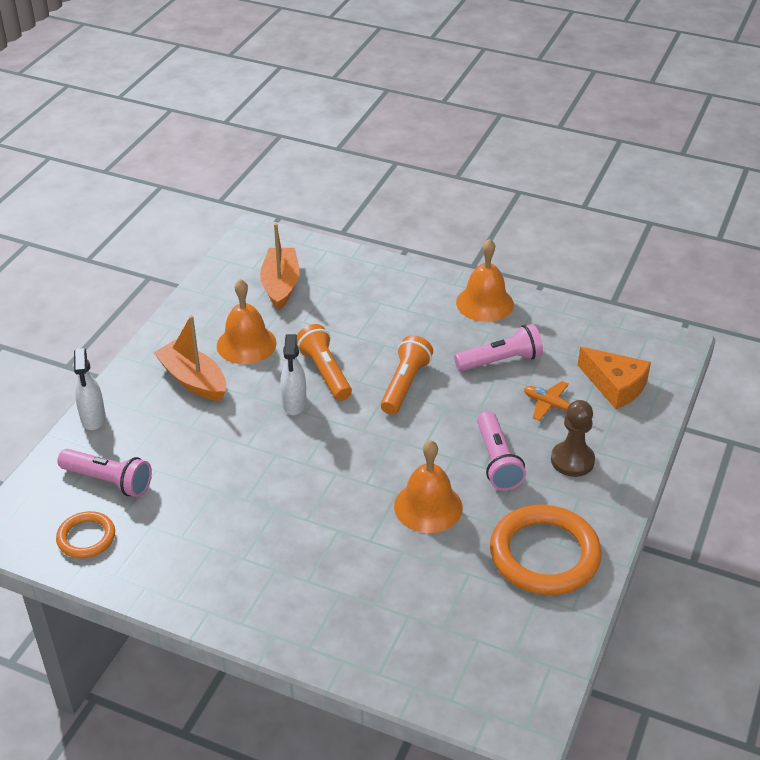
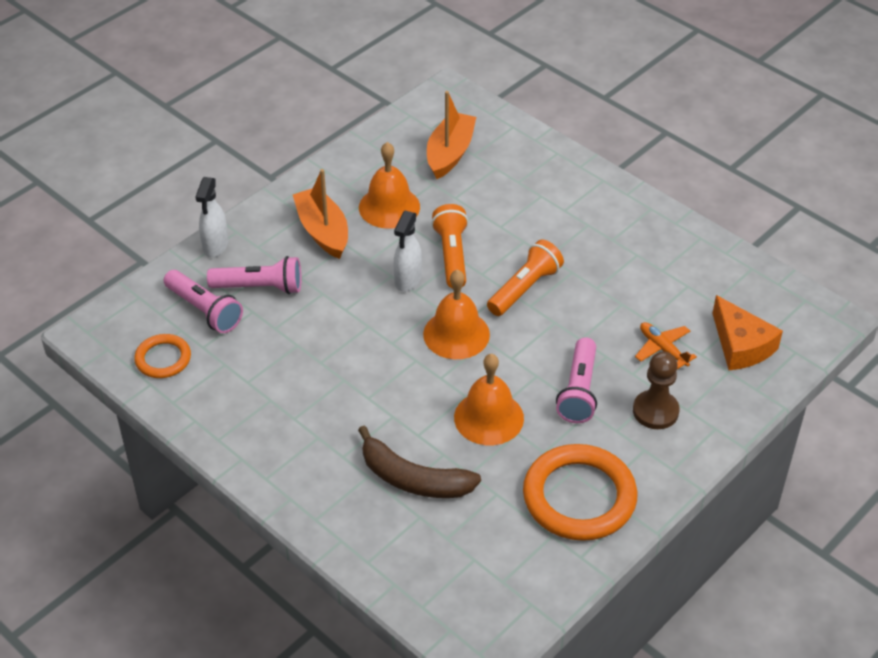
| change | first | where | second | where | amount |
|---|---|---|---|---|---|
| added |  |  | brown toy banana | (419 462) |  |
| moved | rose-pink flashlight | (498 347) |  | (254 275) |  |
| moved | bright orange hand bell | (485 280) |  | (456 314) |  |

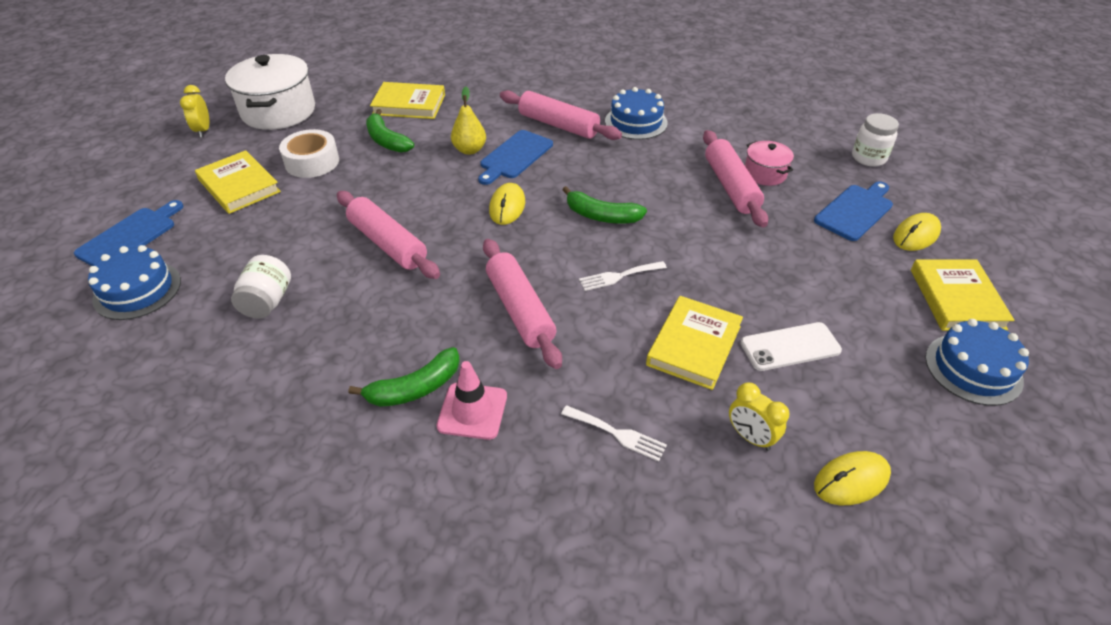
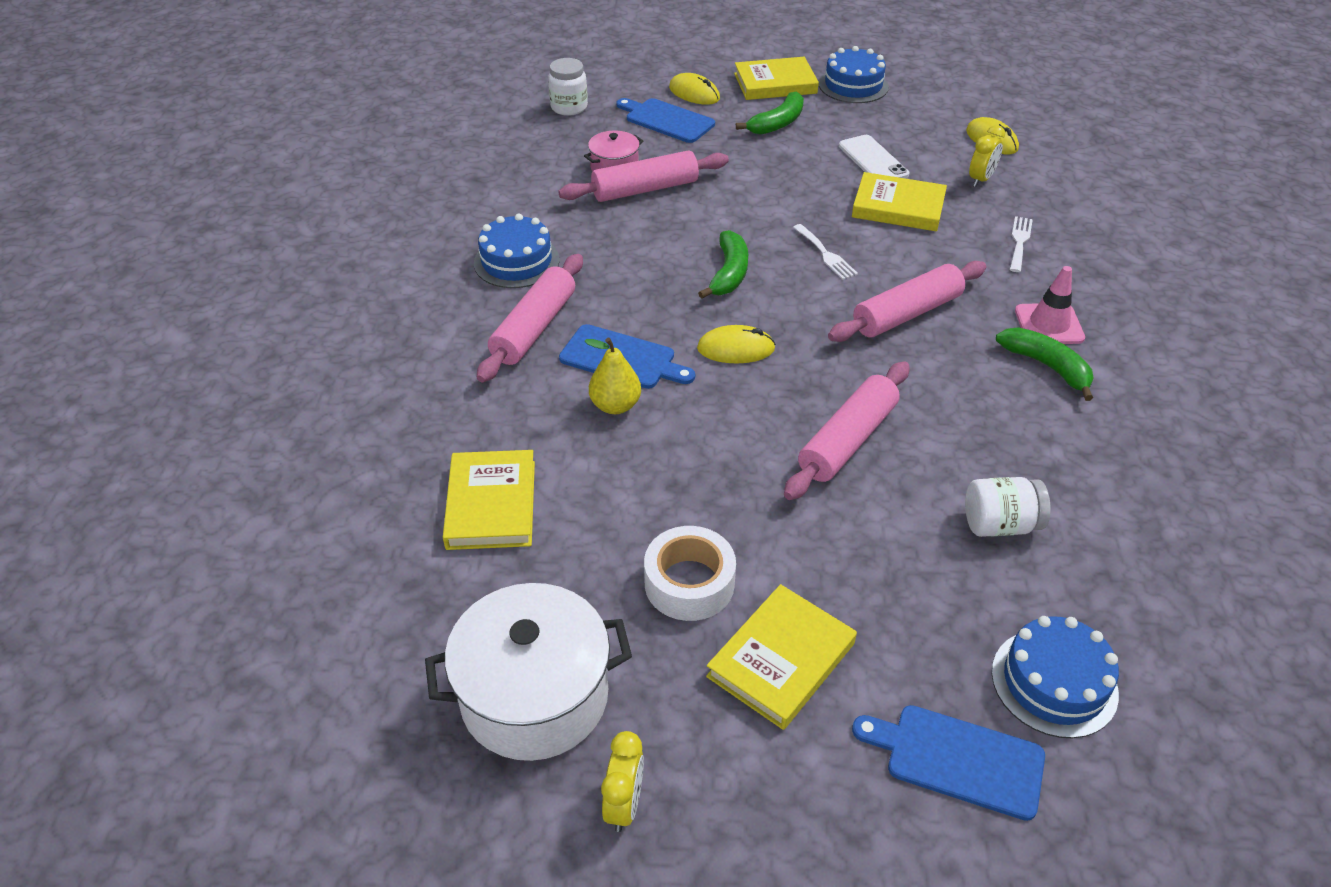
| change | first | where | second | where | amount |
|---|---|---|---|---|---|
| moved | green toy banana | (390 131) |  | (770 113) |  |
| turned | yellow bedside clock | (194 111) |  | (622 781) | 60 degrees counterclockwise |

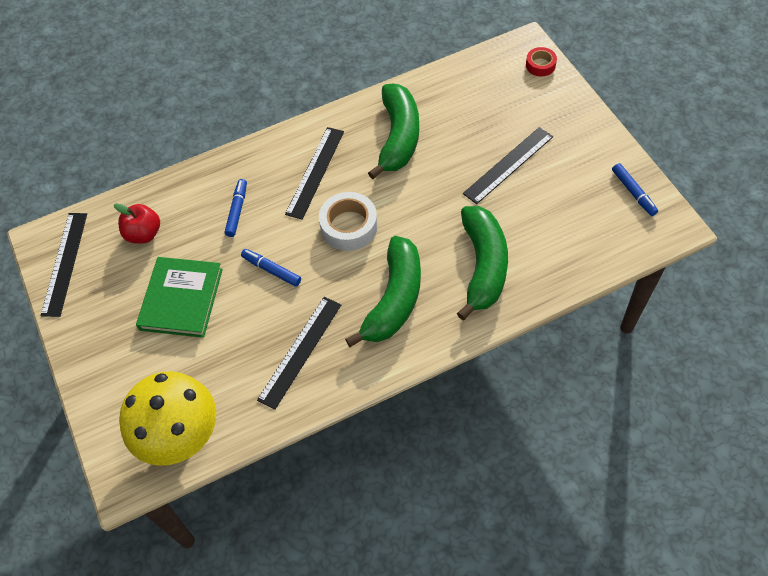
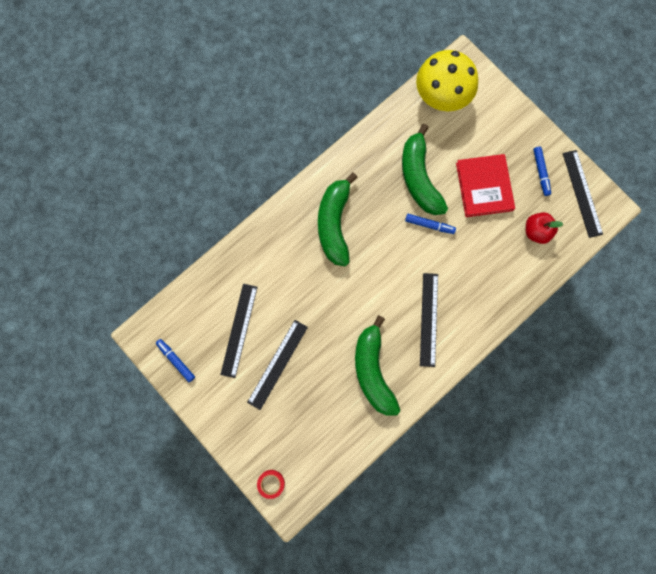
| change | first | where | second | where | amount |
|---|---|---|---|---|---|
| removed | pure white sticky tape | (348 221) |  |  |  |
| moved | blue felt pen | (236 208) |  | (542 171) |  |
| moved | ebony ruler | (299 353) |  | (239 331) |  |
| moved | green toy banana | (482 263) |  | (425 169) |  |
| recoloured | green hardback | (179 297) | red hardback | (485 185) |  |

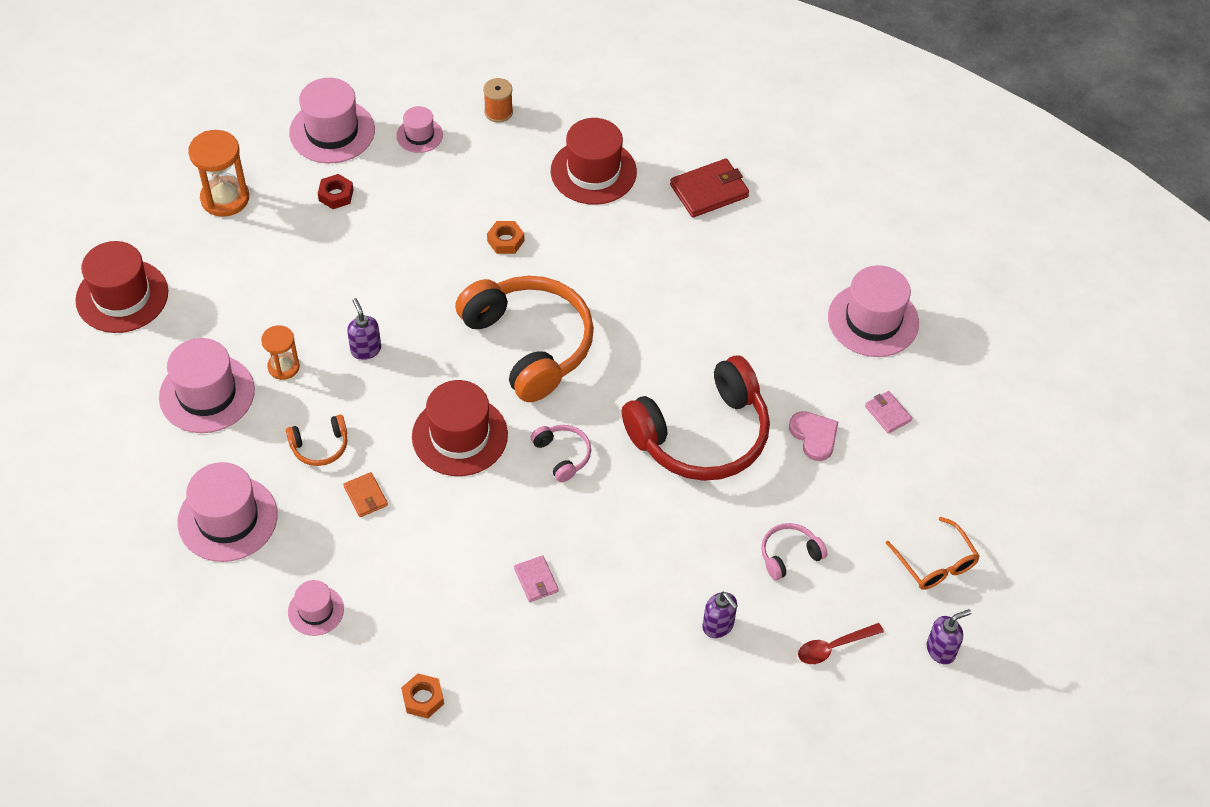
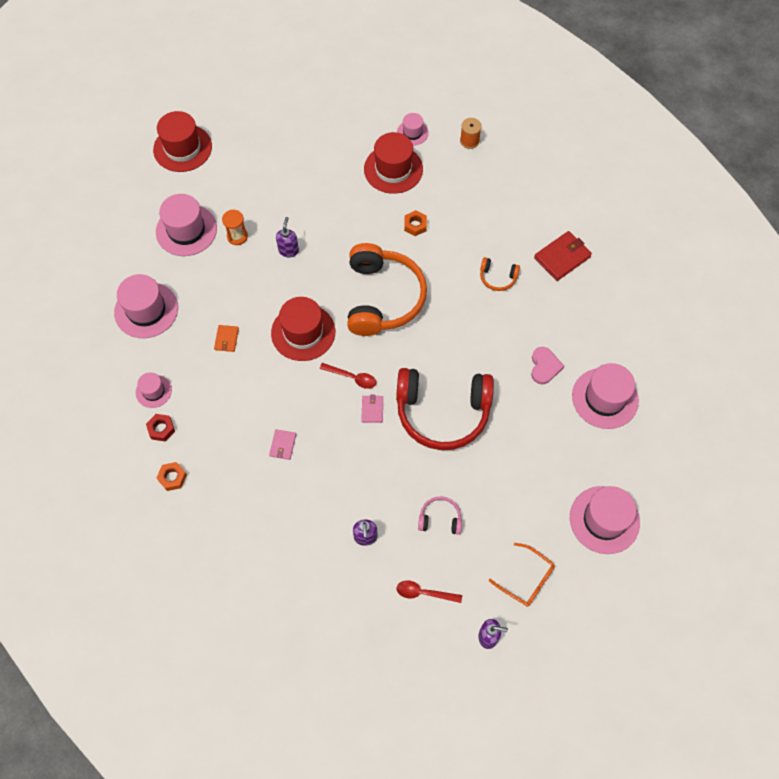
| change | first | where | second | where | amount |
|---|---|---|---|---|---|
| removed | bright orange hourglass | (218 173) |  |  |  |
| moved | bright orange headphones | (317 440) |  | (500 274) |  |
| moved | rose-pink tall hat | (332 120) |  | (605 520) |  |
| moved | red hexagon nut | (336 191) |  | (160 427) |  |
| moved | red tall hat | (594 161) |  | (393 163) |  |
| moved | rose-pink heart shape | (813 436) |  | (547 365) |  |
| moved | rose-pink billfold | (888 412) |  | (372 409) |  |
| replaced | rose-pink headphones | (560 453) | red teaspoon | (348 376) |  |
| turned | red billfold | (709 188) |  | (563 256) | 45 degrees counterclockwise |
| turned | bright orange spectacles | (933 553) |  | (522 575) | 60 degrees counterclockwise |

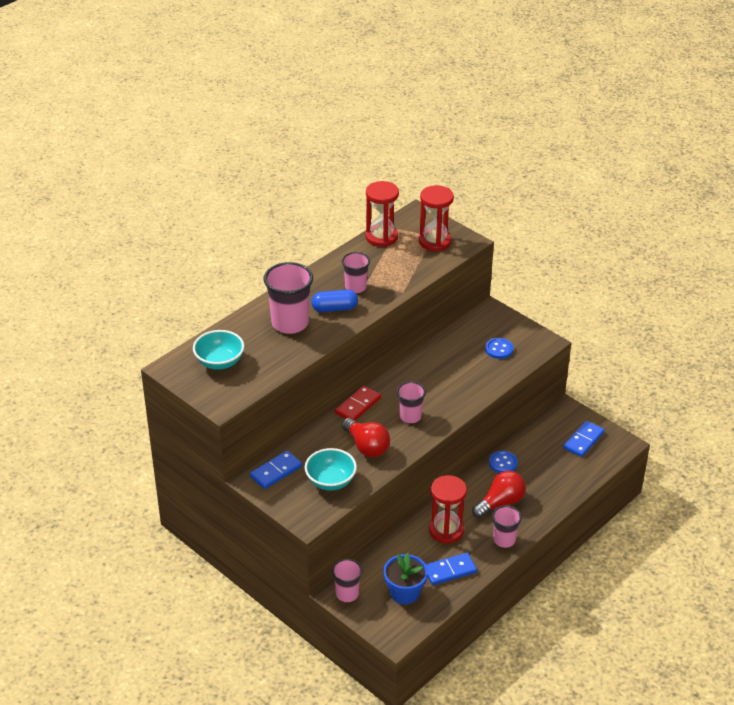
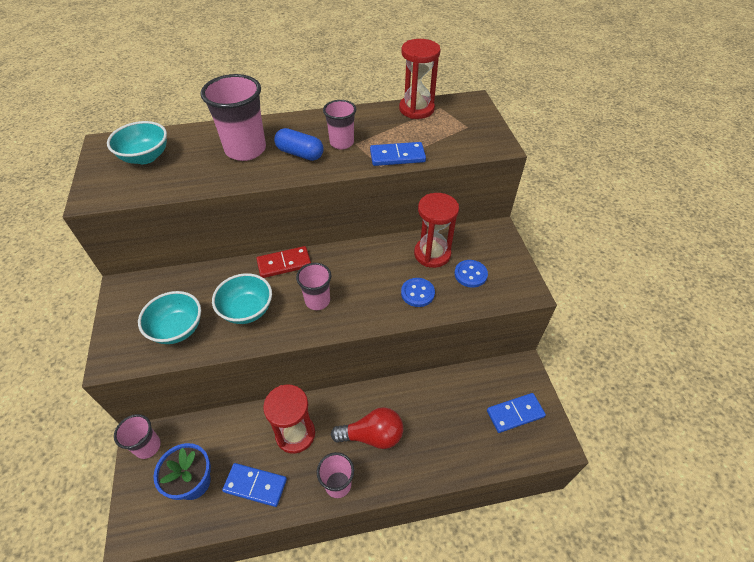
| change | first | where | second | where | amount |
|---|---|---|---|---|---|
| moved | blue domino tile | (276 470) |  | (398 154) |  |
| moved | red hourglass | (436 218) |  | (436 230) |  |
| moved | blue shirt button | (503 462) |  | (418 292) |  |
| replaced | red lightbulb | (366 437) | aqua bowl | (242 298) |  |

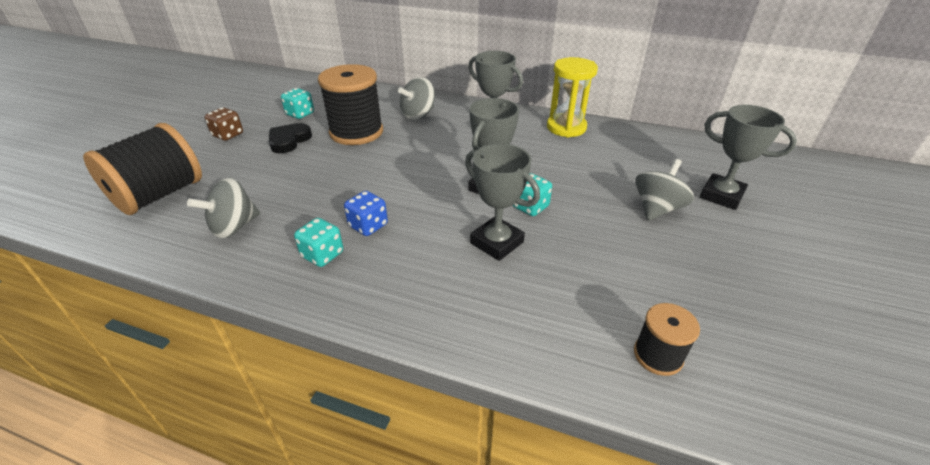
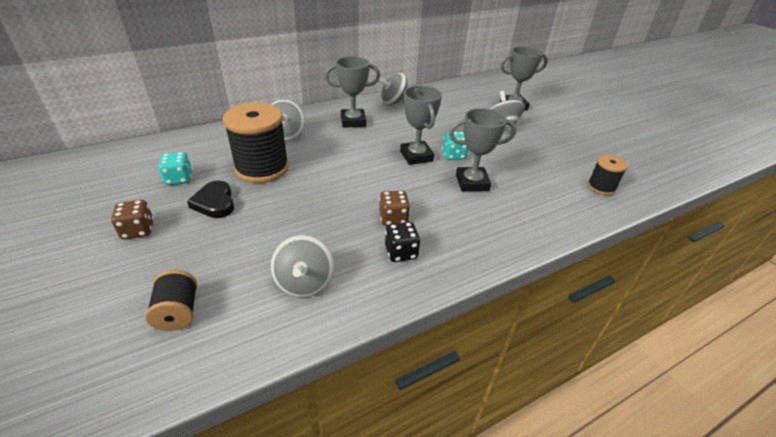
| change | first | where | second | where | amount |
|---|---|---|---|---|---|
| replaced | yellow hourglass | (572 97) | ash-grey whirligig | (393 89) |  |
| recoloured | aqua game die | (318 242) | ebony game die | (403 242) |  |
| recoloured | blue game die | (366 213) | brown game die | (394 208) |  |
| resized | ebony spool | (142 169) |  | (171 300) | x0.51 |

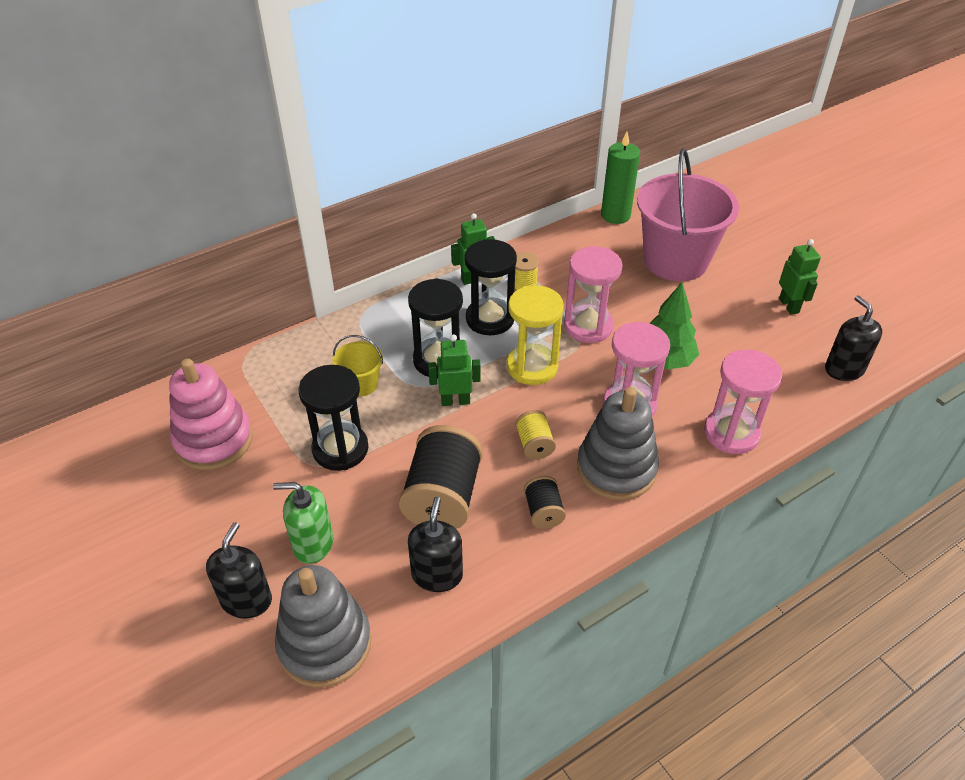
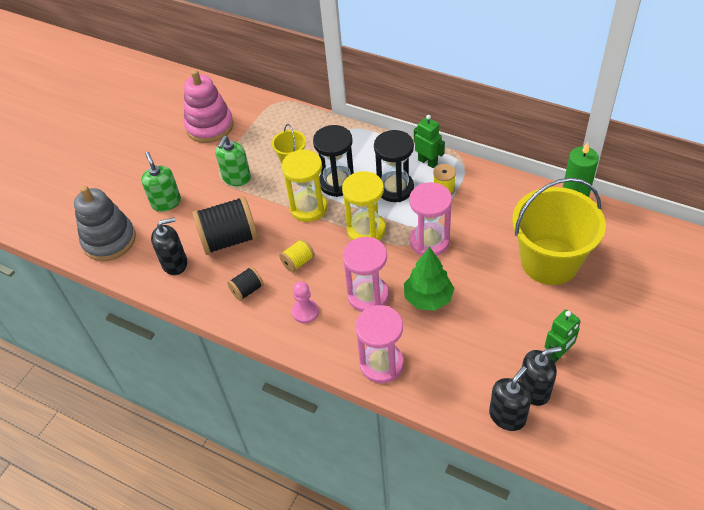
| change | first | where | second | where | amount |
|---|---|---|---|---|---|
| moved | ebony soap dispenser | (239 570) |  | (540 376) |  |
| replaced | ebony hourglass | (333 418) | green soap dispenser | (233 161) |  |
| replaced | green robot figure | (454 370) | yellow hourglass | (305 185) |  |
| replaced | ash-grey ring stacker | (618 443) | rose-pink chess pawn | (305 302) |  |
| recoloured | rose-pink pail | (688 214) | yellow pail | (559 231) |  |

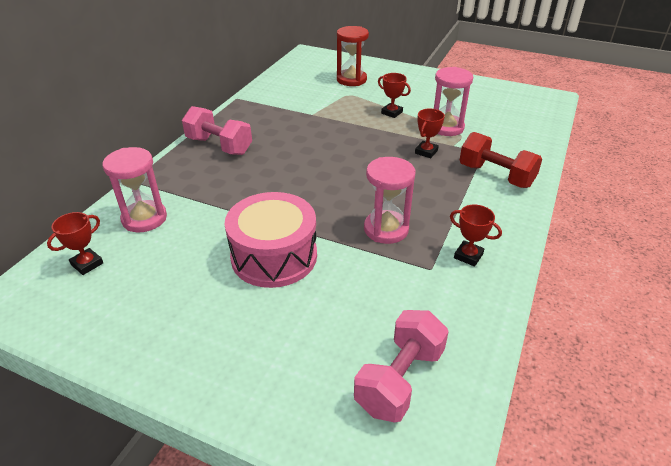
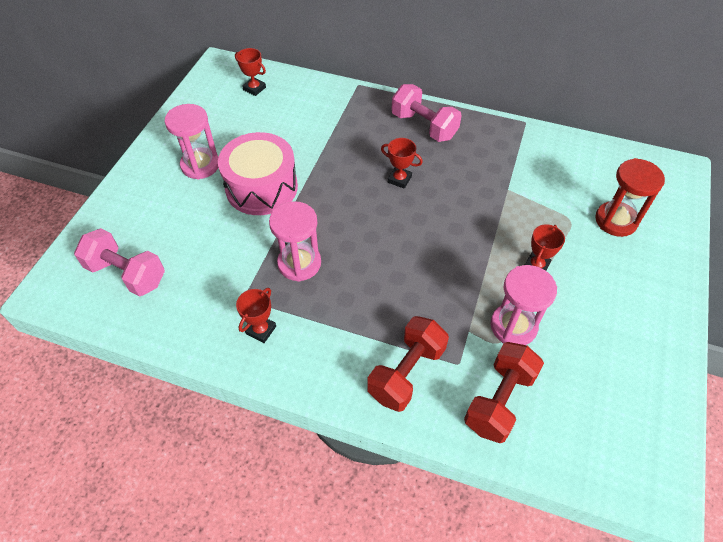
| change | first | where | second | where | amount |
|---|---|---|---|---|---|
| added |  |  | red hand weight | (504 392) |  |
| moved | rose-pink hourglass | (135 189) |  | (191 141) |  |
| moved | red prize cup | (430 133) |  | (402 163) |  |
| turned | rose-pink hand weight | (217 130) |  | (426 113) | 75 degrees counterclockwise |

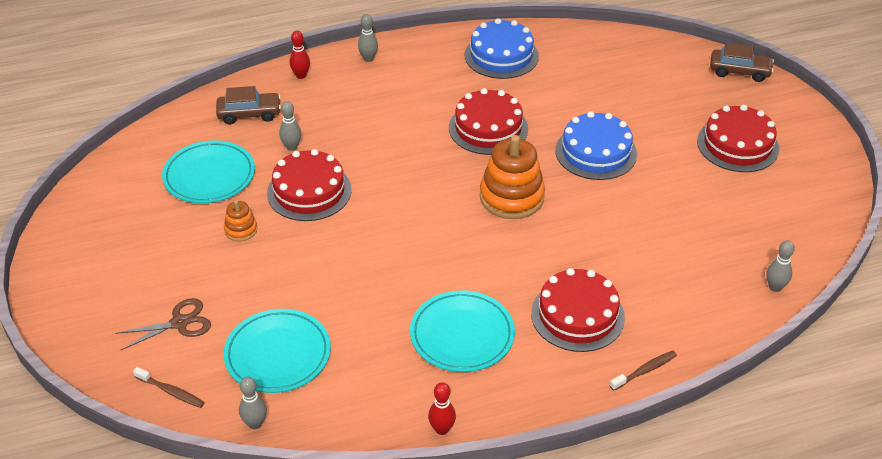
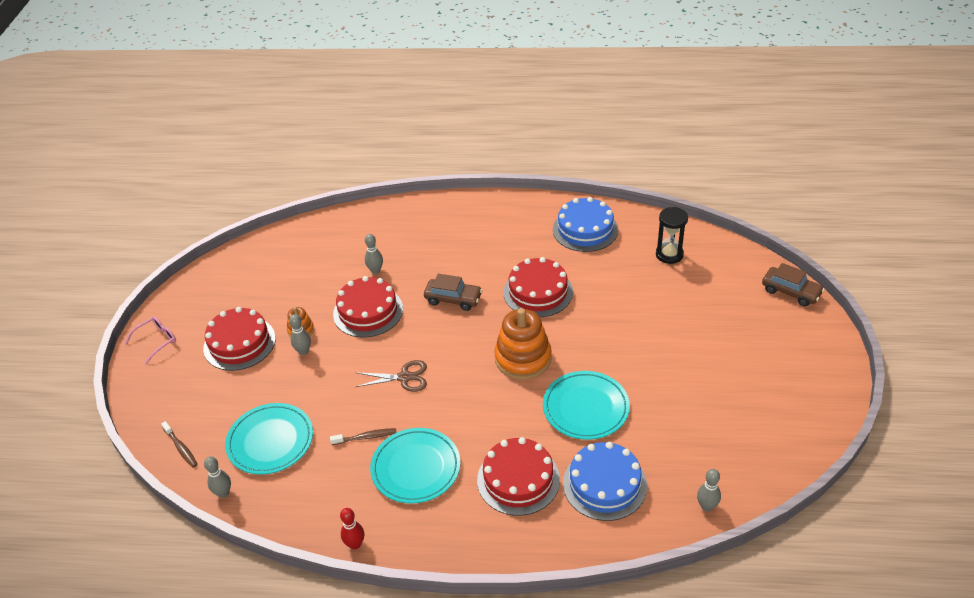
| change | first | where | second | where | amount |
|---|---|---|---|---|---|
| removed | red tenpin | (300 55) |  |  |  |
| added |  |  | rose-pink spectacles | (150 340) |  |
| added |  |  | ebony hourglass | (672 235) |  |
| moved | brown shears | (163 324) |  | (391 376) |  |
| moved | aqua plate | (208 171) |  | (586 405) |  |
| moved | brown toy car | (248 105) |  | (453 292) |  |
| moved | ash-grey tenpin | (368 38) |  | (300 334) |  |
| moved | blue cake | (596 145) |  | (605 481) |  |
| moved | brown tooth brush | (643 371) |  | (363 436) |  |
| moved | red cake | (738 138) |  | (239 339) |  |

